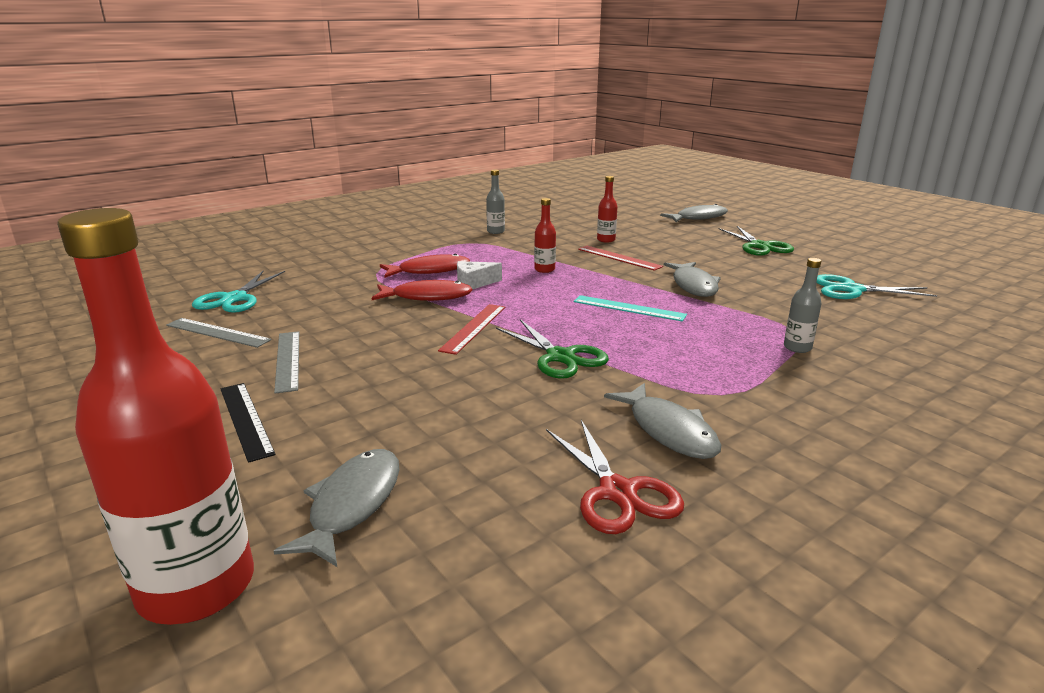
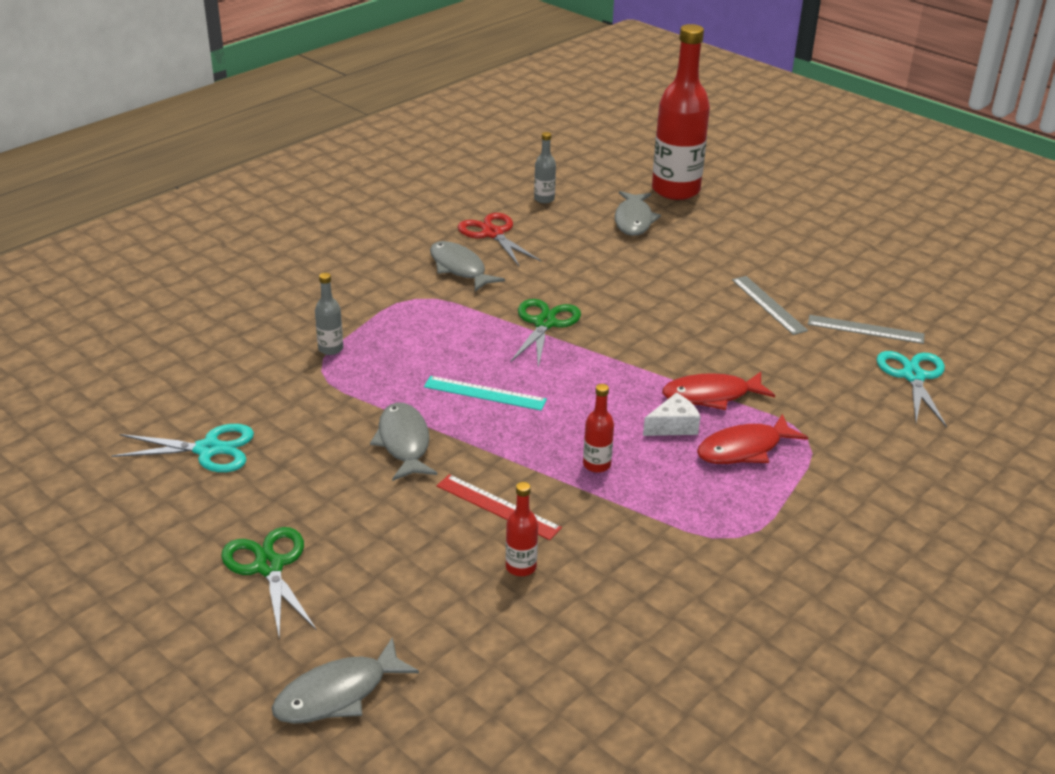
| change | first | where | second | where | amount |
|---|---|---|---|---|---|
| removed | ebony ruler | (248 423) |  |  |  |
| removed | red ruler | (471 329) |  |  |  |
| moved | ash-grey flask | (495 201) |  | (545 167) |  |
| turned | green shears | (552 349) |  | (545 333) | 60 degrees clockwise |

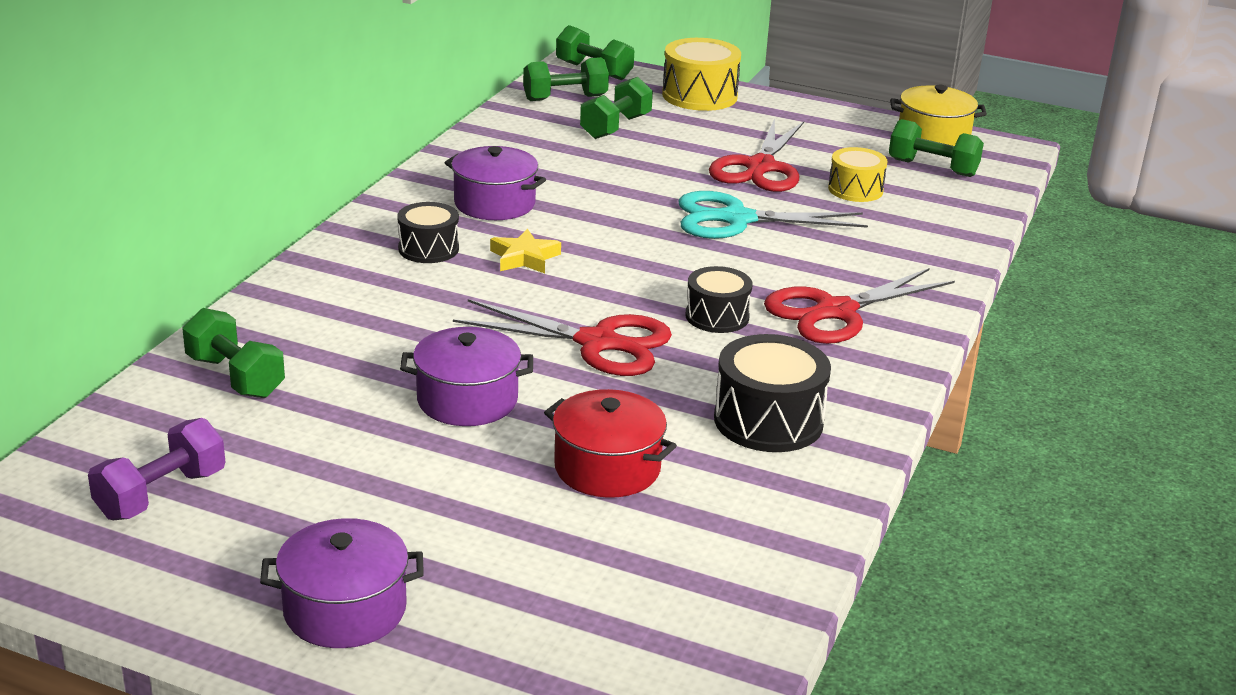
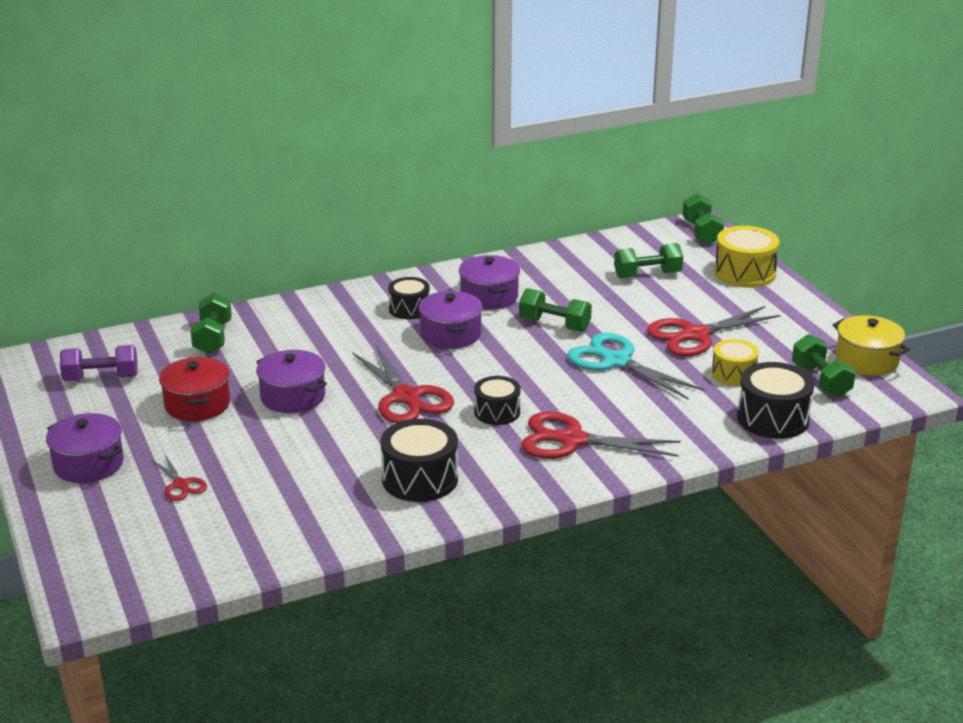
| change | first | where | second | where | amount |
|---|---|---|---|---|---|
| added |  |  | red shears | (179 478) |  |
| added |  |  | ebony drum | (775 400) |  |
| moved | green hand weight | (566 79) |  | (555 310) |  |
| moved | red pot | (610 443) |  | (194 389) |  |
| replaced | yellow star | (525 251) | purple pot | (450 320) |  |

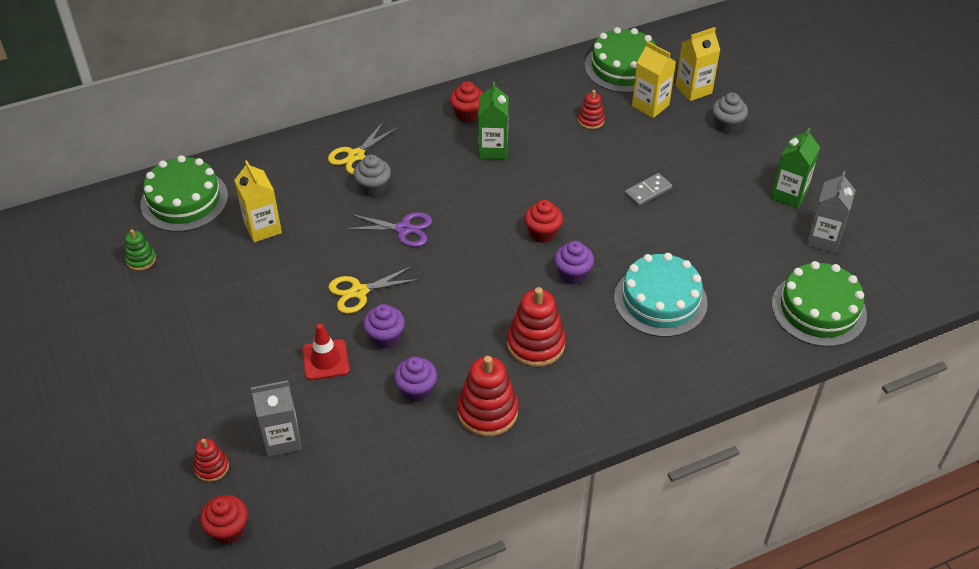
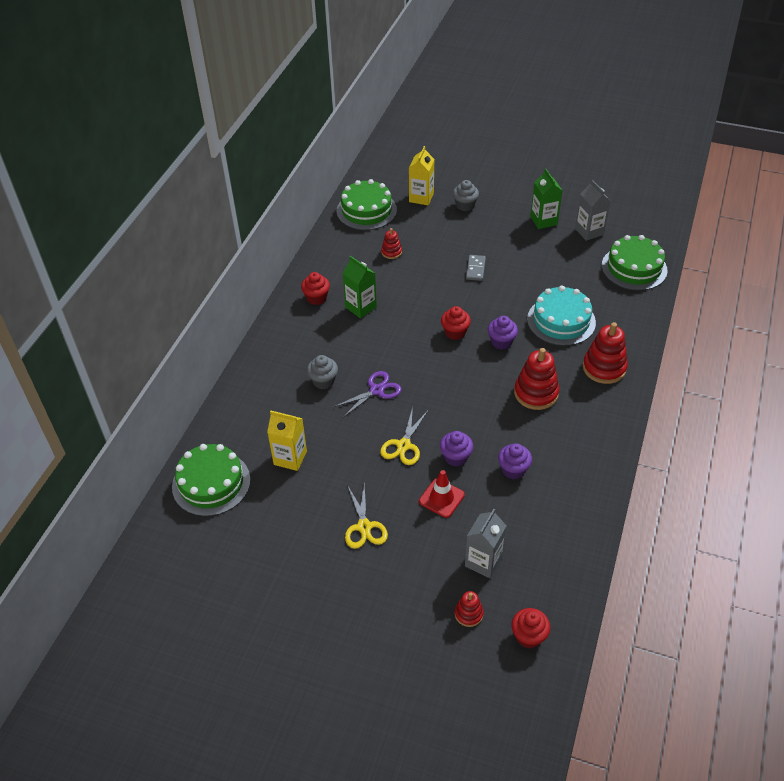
| change | first | where | second | where | amount |
|---|---|---|---|---|---|
| removed | green ring stacker | (140 250) |  |  |  |
| removed | yellow carton | (654 79) |  |  |  |
| moved | yellow shears | (363 148) |  | (366 515) |  |
| moved | red ring stacker | (487 396) |  | (605 353) |  |

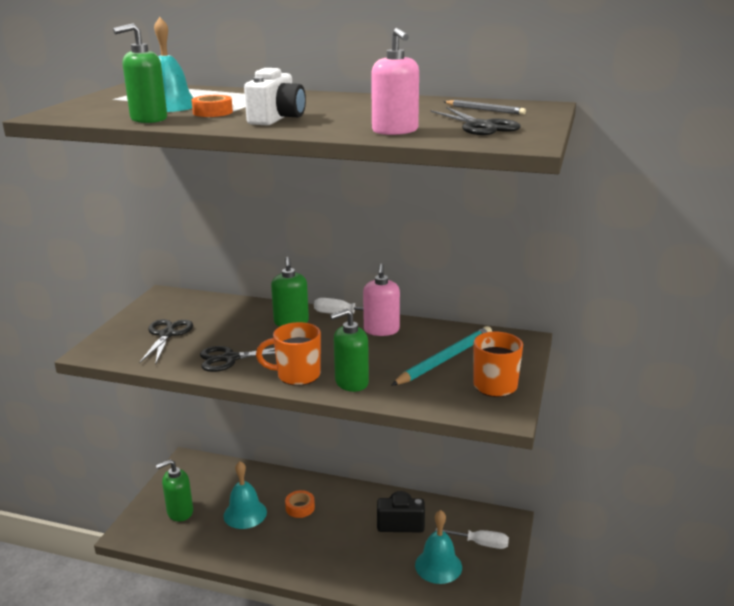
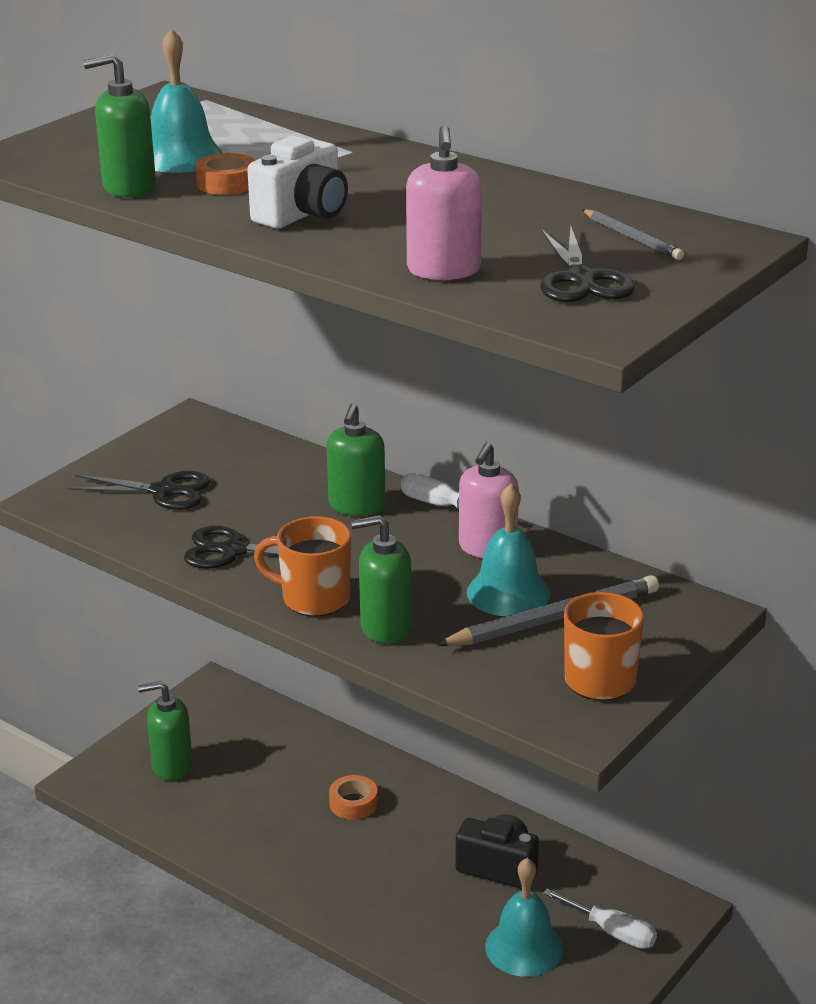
| change | first | where | second | where | amount |
|---|---|---|---|---|---|
| moved | aqua hand bell | (245 495) |  | (508 550) |  |
| recoloured | aqua wooden pencil | (441 356) | ash-grey wooden pencil | (548 610) |  |
| turned | ebony shears | (166 342) |  | (139 490) | 75 degrees clockwise |

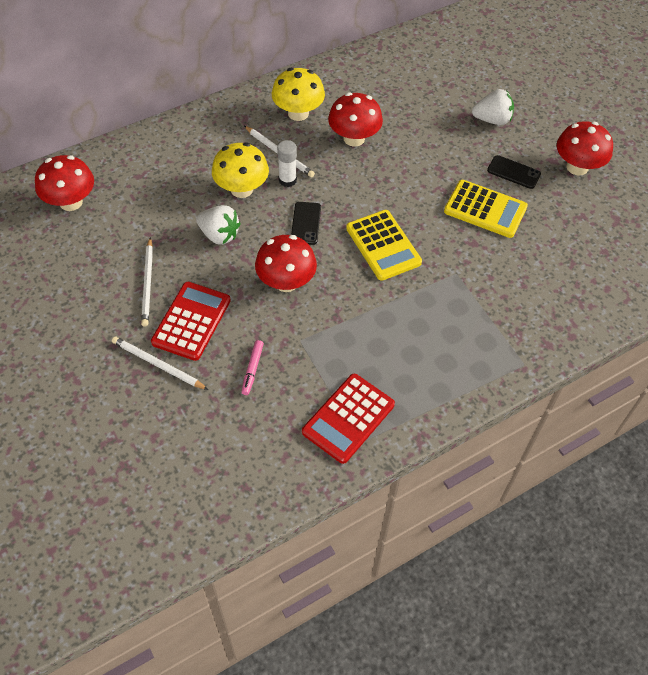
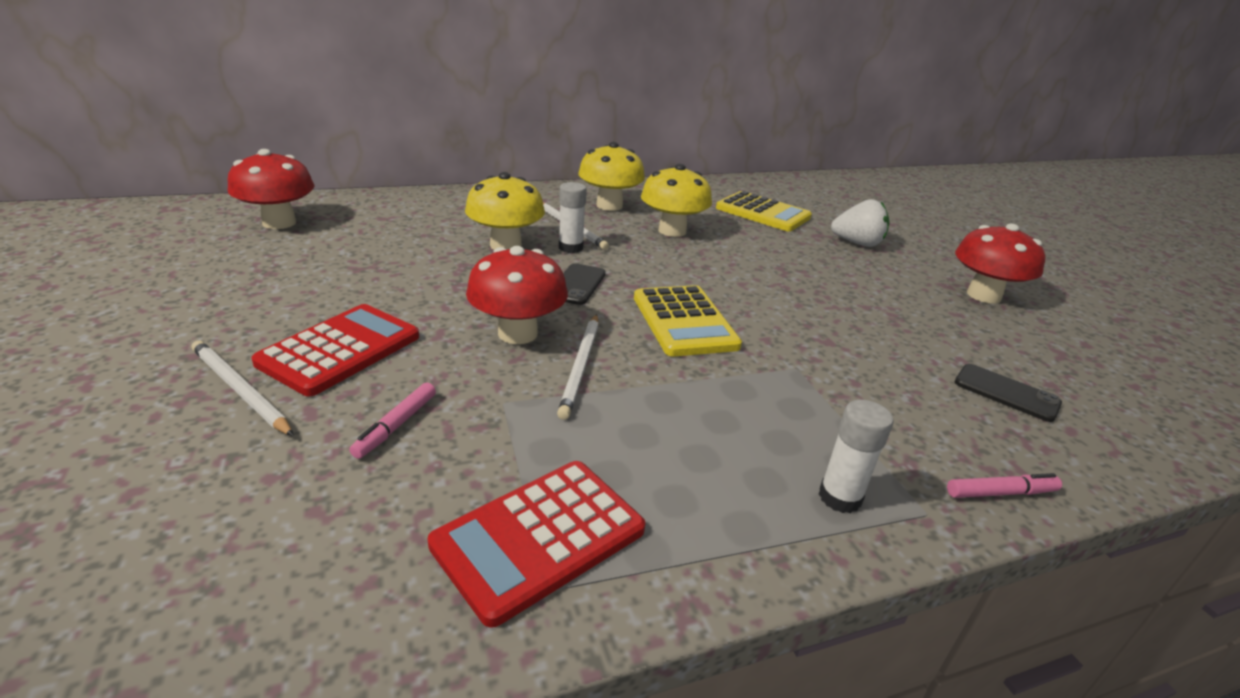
| change | first | where | second | where | amount |
|---|---|---|---|---|---|
| removed | pure white berry | (218 225) |  |  |  |
| added |  |  | pure white stick of glue | (856 456) |  |
| added |  |  | rose-pink felt pen | (1004 485) |  |
| moved | pure white wooden pencil | (147 282) |  | (578 367) |  |
| moved | yellow pocket calculator | (486 209) |  | (764 211) |  |
| moved | ebony smartphone | (514 172) |  | (1008 393) |  |
| recoloured | red fungus | (355 119) | yellow fungus | (676 200) |  |

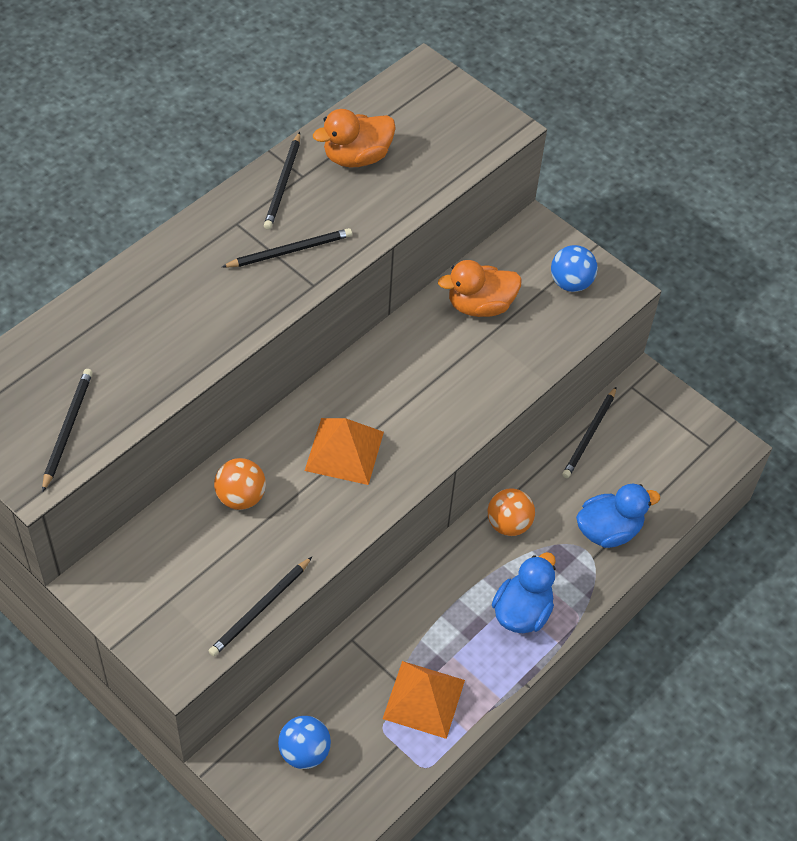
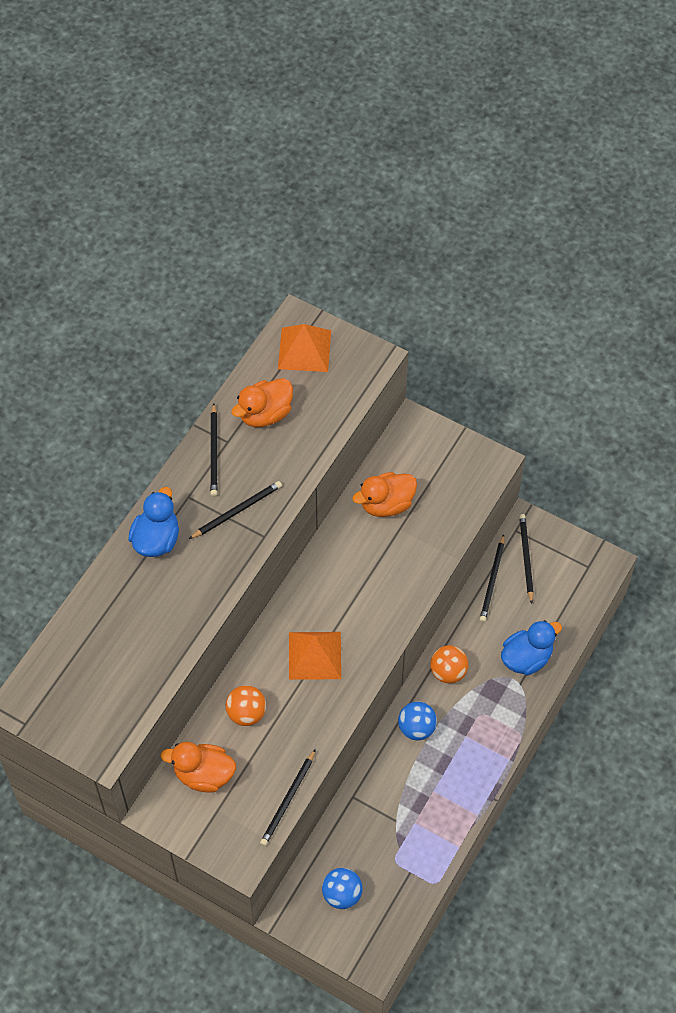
| change | first | where | second | where | amount |
|---|---|---|---|---|---|
| added |  |  | bright orange rubber duck | (198 767) |  |
| moved | ebony wooden pencil | (67 430) |  | (526 559) |  |
| moved | bright orange pyramid | (424 700) |  | (304 348) |  |
| moved | blue rubber duck | (524 592) |  | (153 522) |  |
| moved | blue ball | (574 268) |  | (417 721) |  |

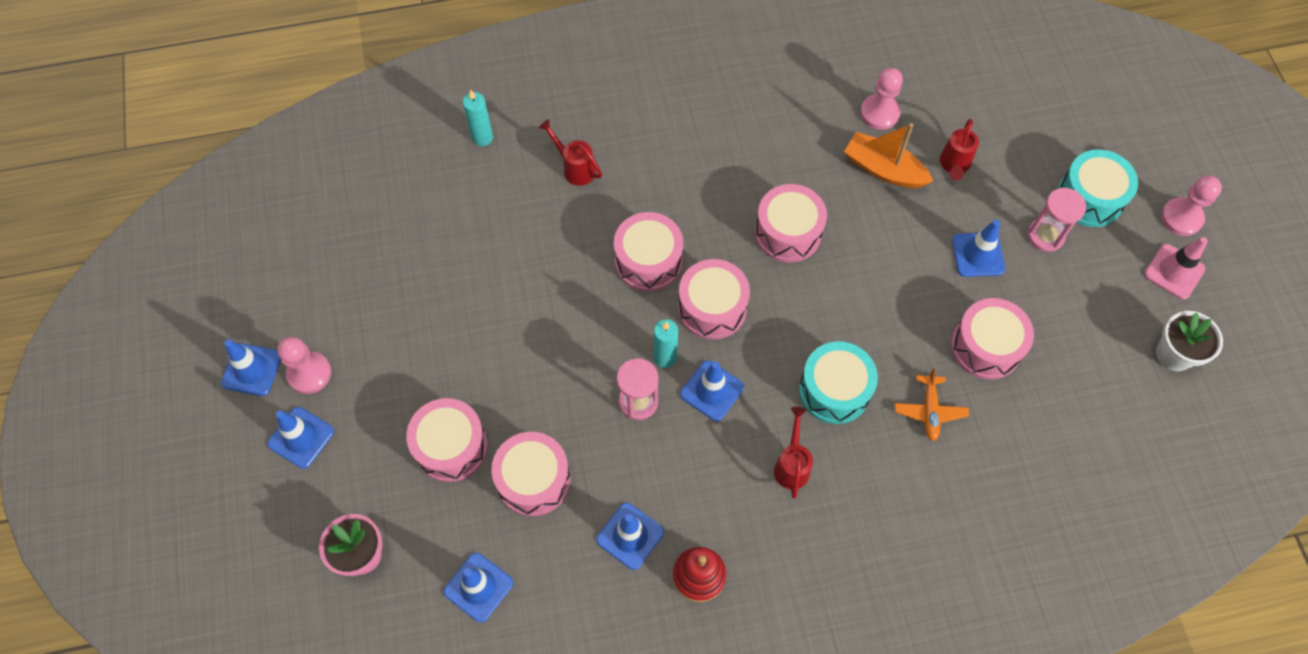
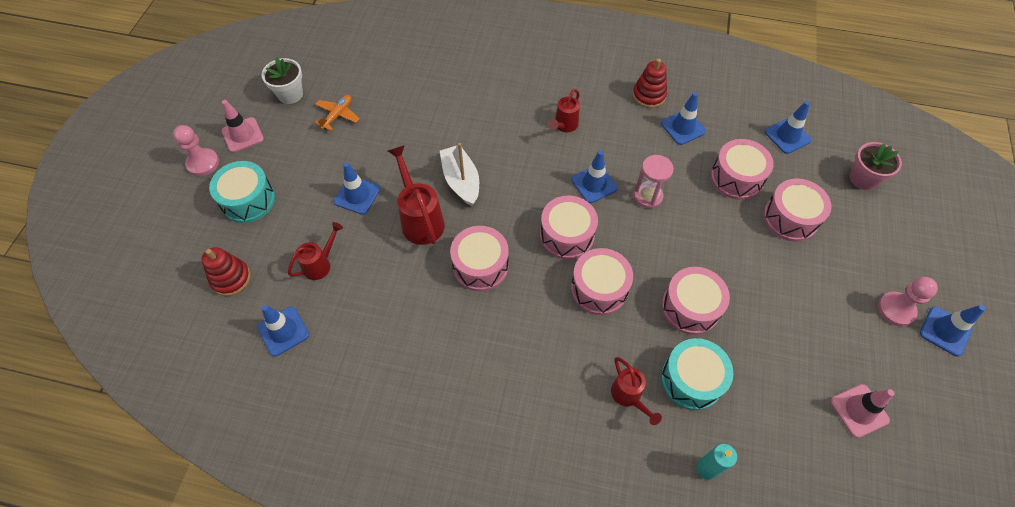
| change | first | where | second | where | amount |
|---|---|---|---|---|---|
| removed | aqua wax candle | (666 343) |  |  |  |
| removed | bright orange boat | (888 155) |  |  |  |
| removed | rose-pink chess pawn | (881 99) |  |  |  |
| removed | rose-pink hourglass | (1056 220) |  |  |  |
| added |  |  | red ring stacker | (226 271) |  |
| added |  |  | red watering can | (416 195) |  |
| added |  |  | pure white boat | (459 174) |  |
| added |  |  | rose-pink safety cone | (862 411) |  |
| moved | blue safety cone | (300 438) |  | (283 330) |  |
| moved | aqua drum | (838 382) |  | (697 374) |  |
| moved | bright orange aeroplane | (932 404) |  | (337 113) |  |
| moved | rose-pink drum | (992 339) |  | (696 301) |  |

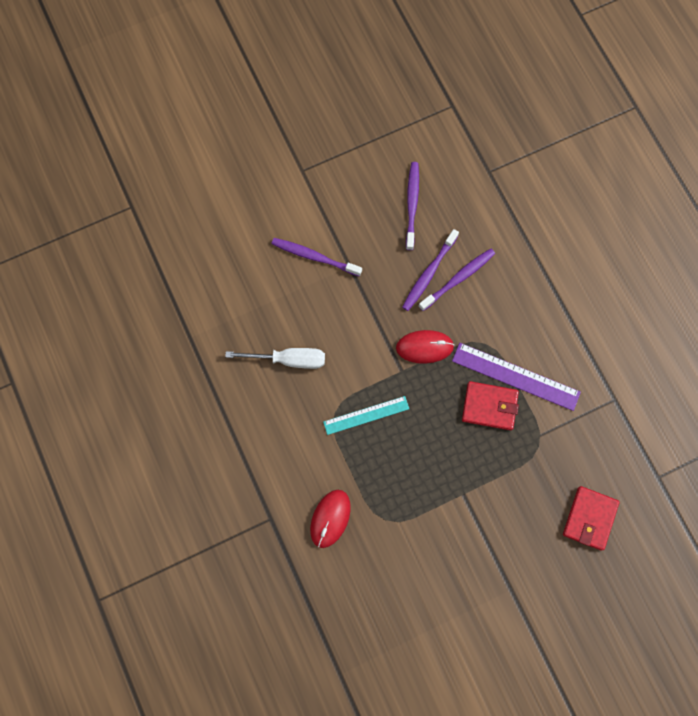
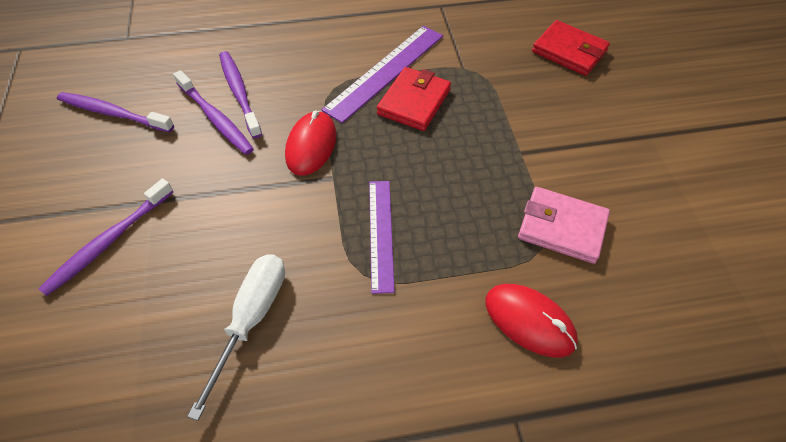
| change | first | where | second | where | amount |
|---|---|---|---|---|---|
| added |  |  | rose-pink billfold | (564 225) |  |
| recoloured | aqua ruler | (366 415) | purple ruler | (382 237) |  |

